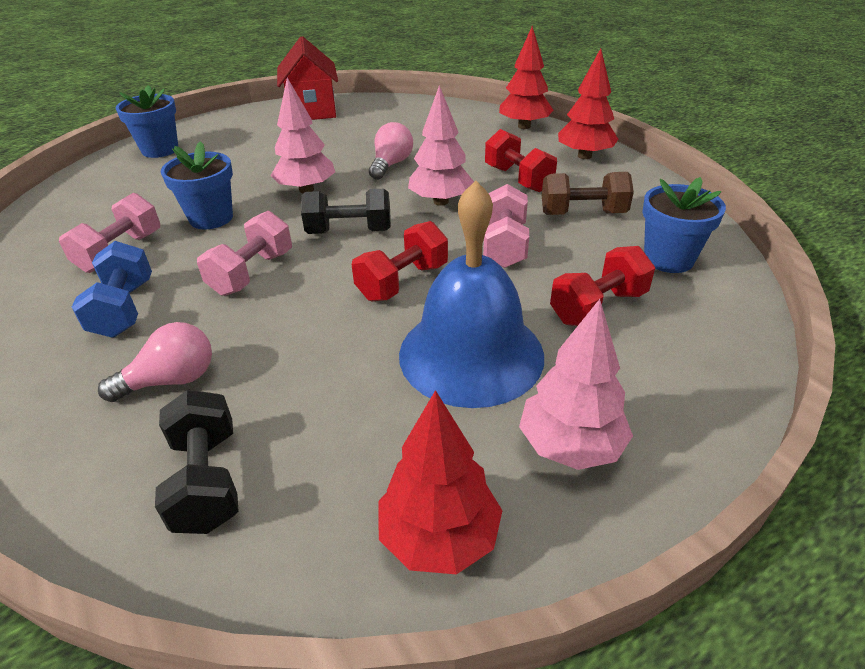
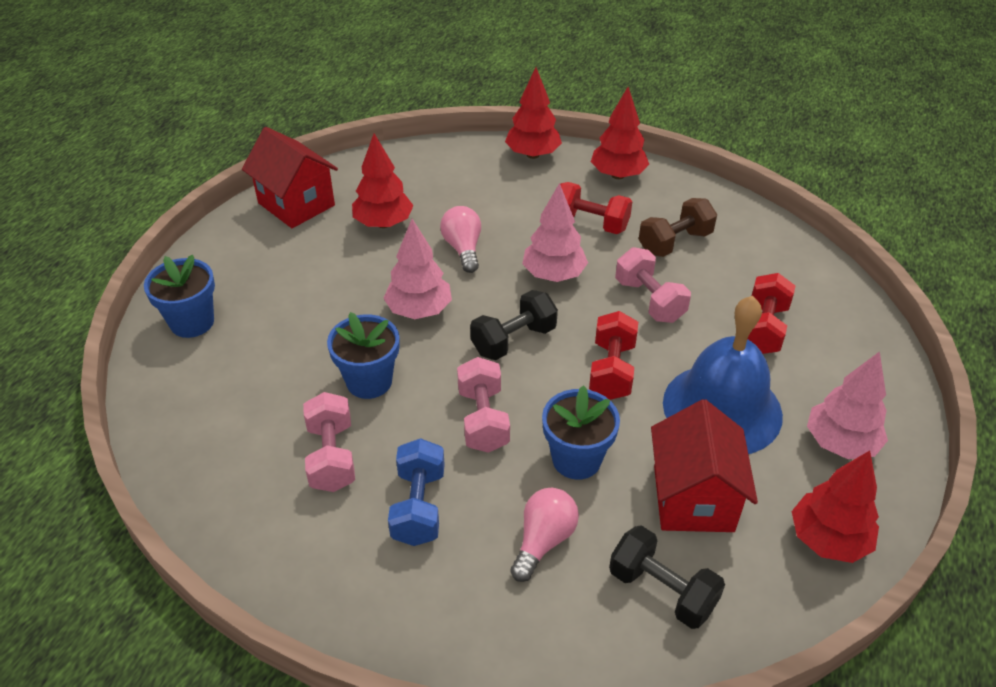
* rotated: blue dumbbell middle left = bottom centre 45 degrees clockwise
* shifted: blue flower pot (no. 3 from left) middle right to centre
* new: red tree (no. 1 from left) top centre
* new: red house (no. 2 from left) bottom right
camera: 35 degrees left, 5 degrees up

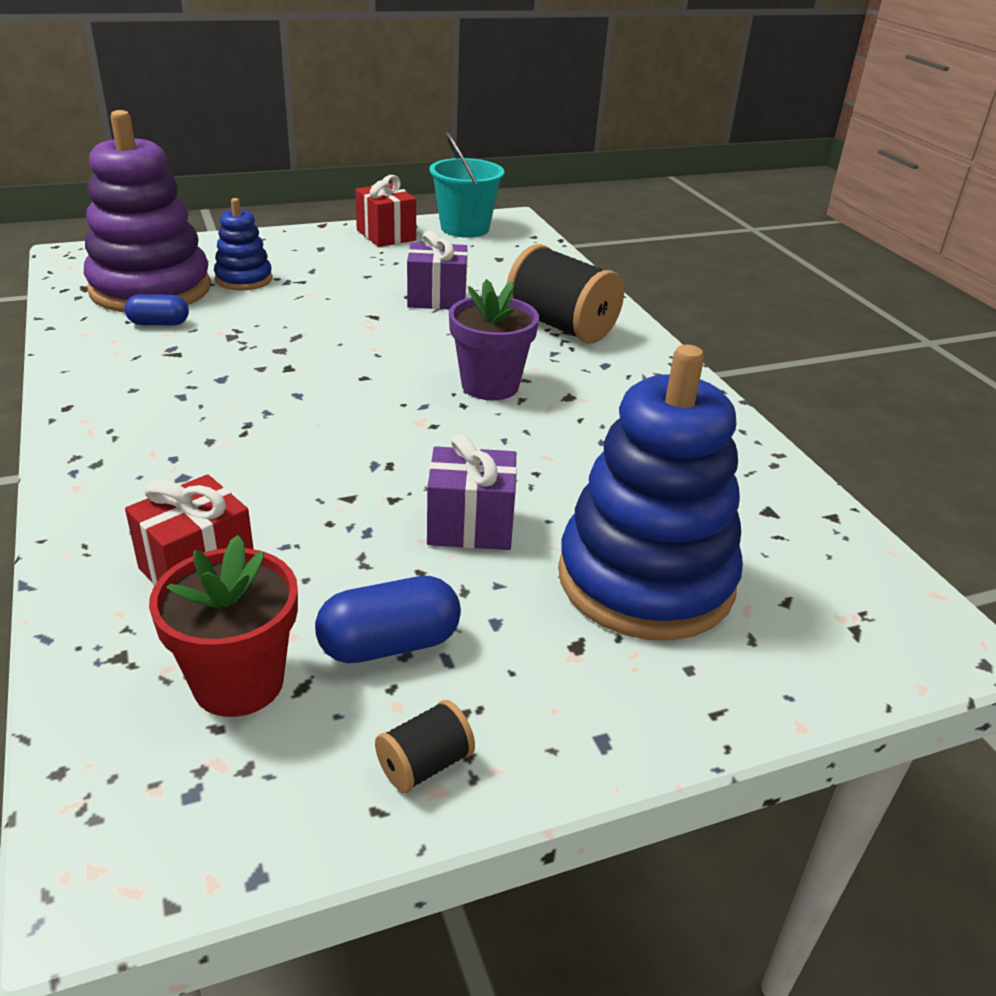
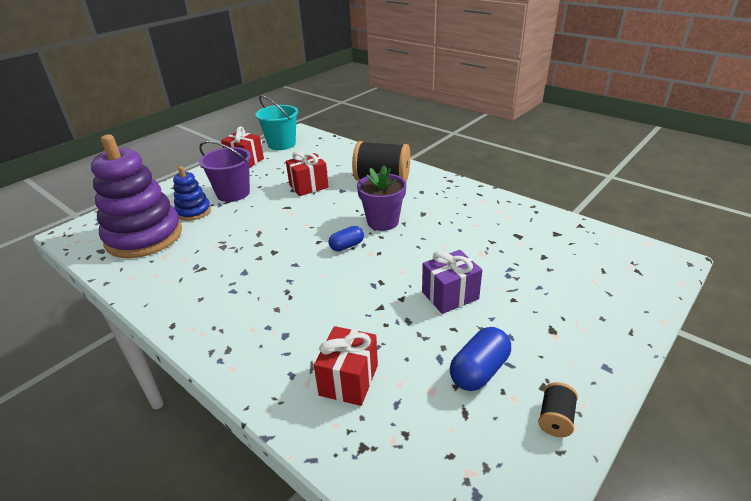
* shifted: blue capsule (no. 1 from left) top left to centre
* gone: red flower pot middle left
* repainted: purple gift (no. 1 from left) top centre to red gift (no. 2 from left) centre
* gone: blue stacking toy (no. 2 from left) centre
* new: purple bucket middle left
camera: 25 degrees left, 0 degrees up

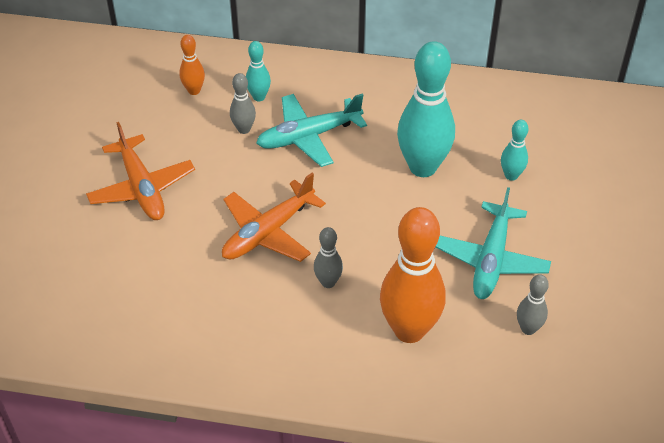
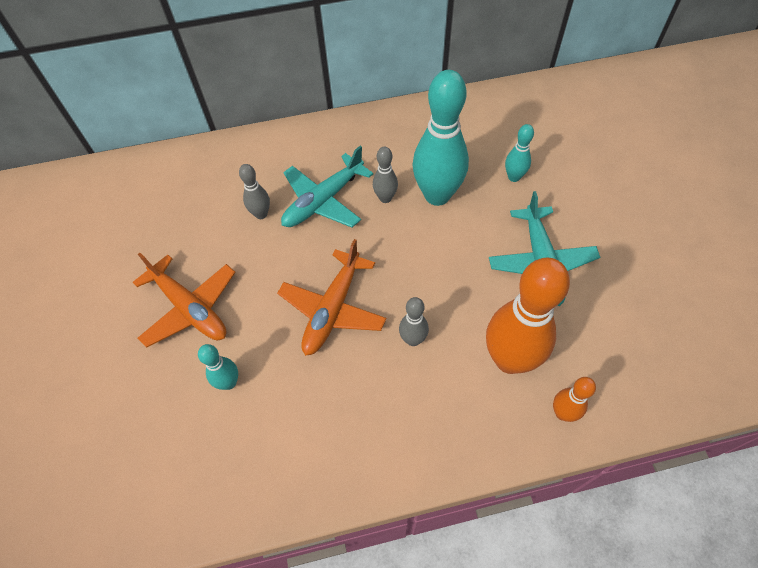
* shifted: orange bowling pin (no. 1 from left in the first image) top left to orange bowling pin (no. 2 from left) bottom right
* shifted: turquoise bowling pin (no. 1 from left) top centre to middle left
* shifted: grey bowling pin (no. 3 from left in the first image) bottom right to grey bowling pin (no. 2 from left) top centre
camera: 20 degrees left, 10 degrees up

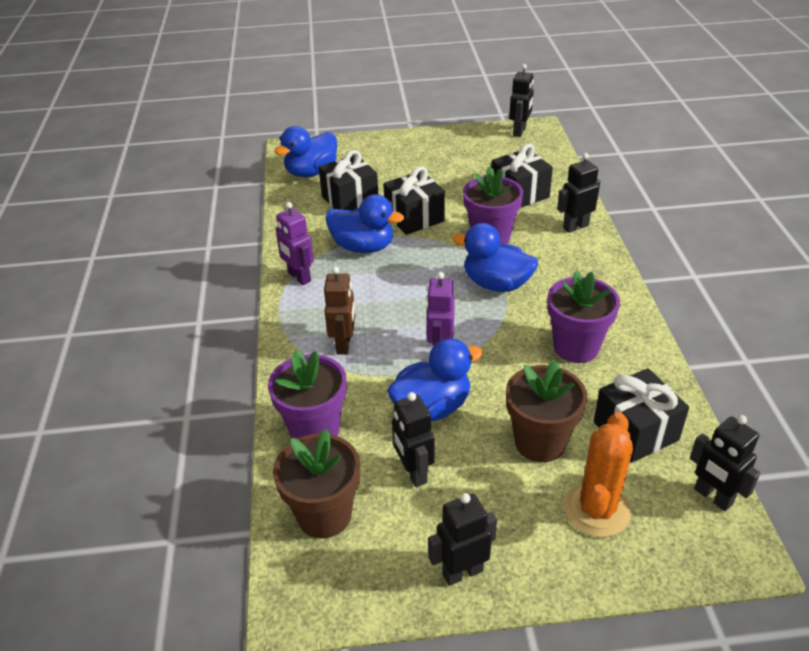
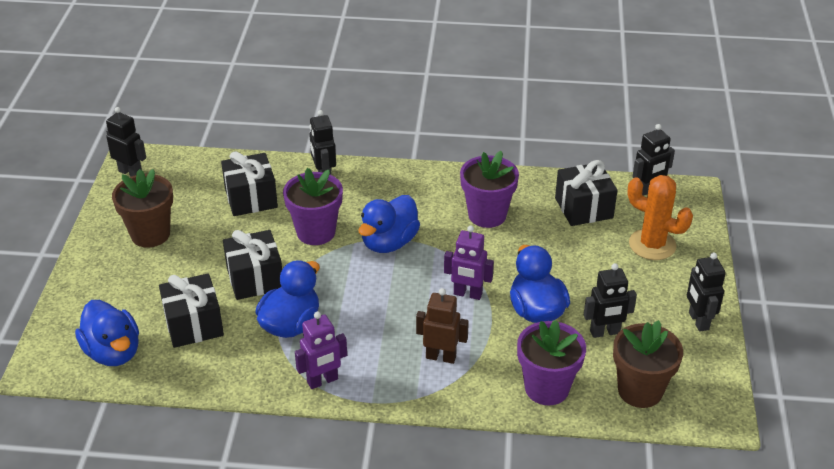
* shifted: brown flower pot (no. 2 from left in the first image) middle right to brown flower pot (no. 1 from left) middle left
camera: 80 degrees left, 0 degrees up

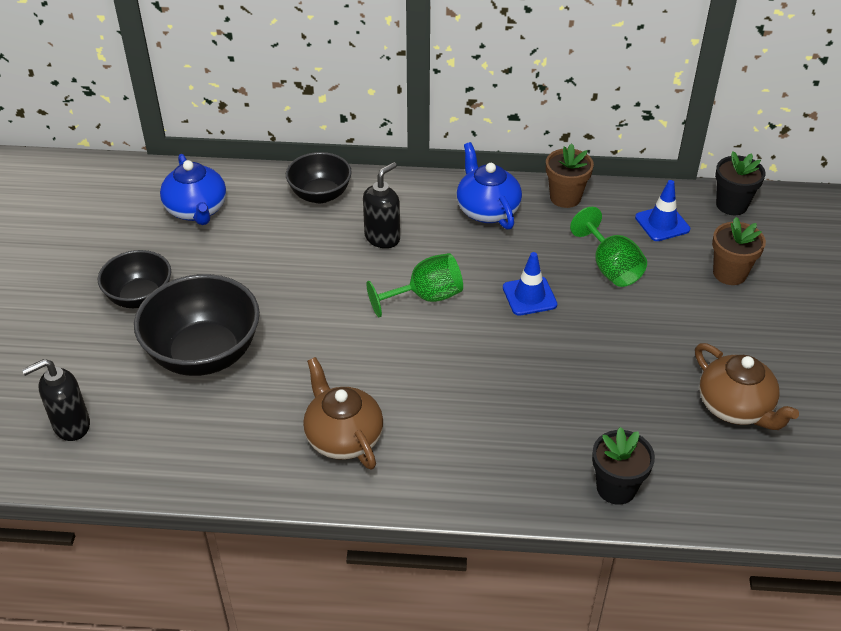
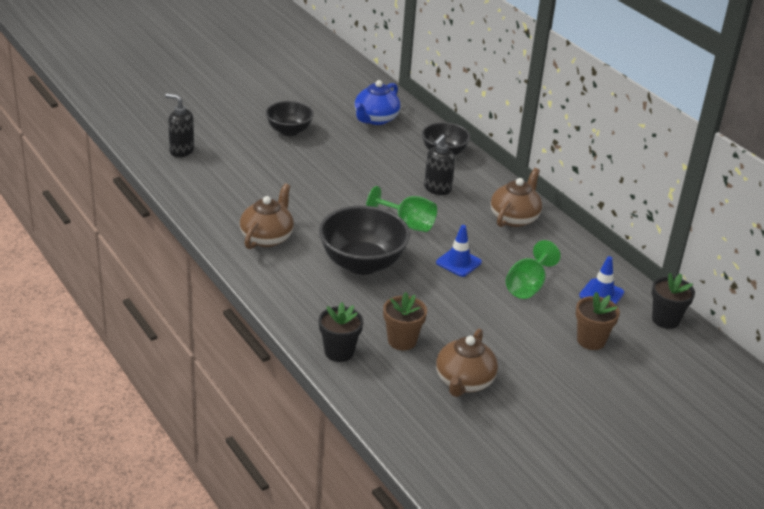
* shifted: black bowl (no. 2 from left) middle left to centre
* rotated: black soap dispenser (no. 2 from left) top centre = top centre 120 degrees clockwise
* repainted: blue teapot (no. 2 from left) top centre to brown teapot (no. 3 from left) middle right
* shifted: brown flower pot (no. 1 from left) top right to centre
camera: 50 degrees right, 10 degrees down

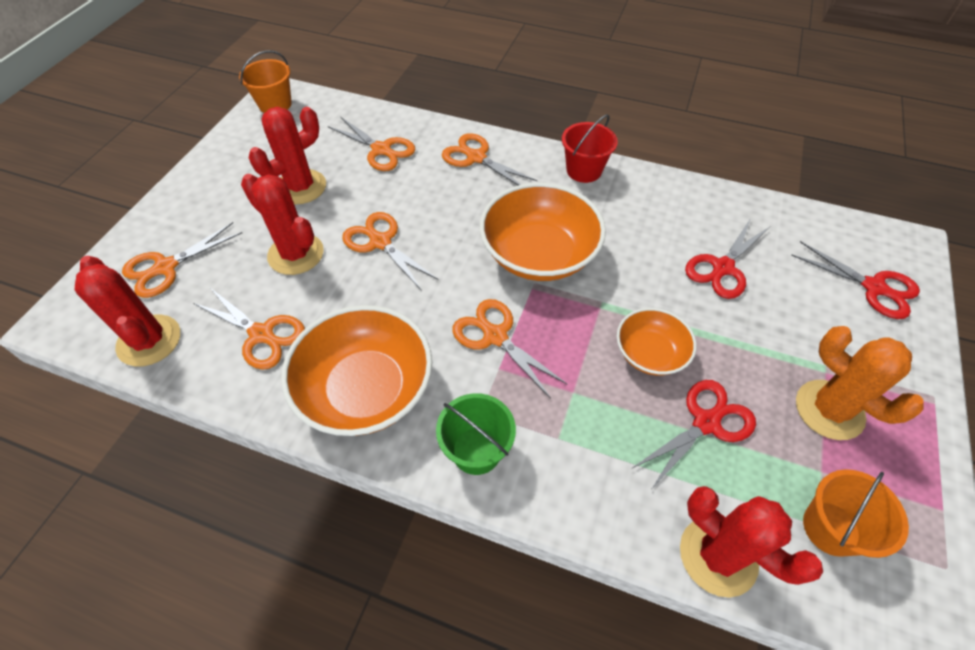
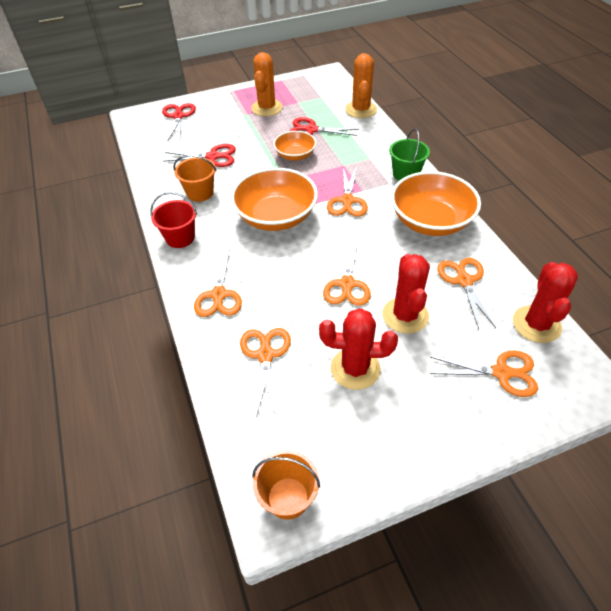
* repainted: red cactus (no. 4 from left) bottom right to orange cactus (no. 2 from left) top centre
* shifted: orange bucket (no. 2 from left in the first image) bottom right to orange bucket (no. 1 from left) top left
camera: 130 degrees left, 5 degrees down

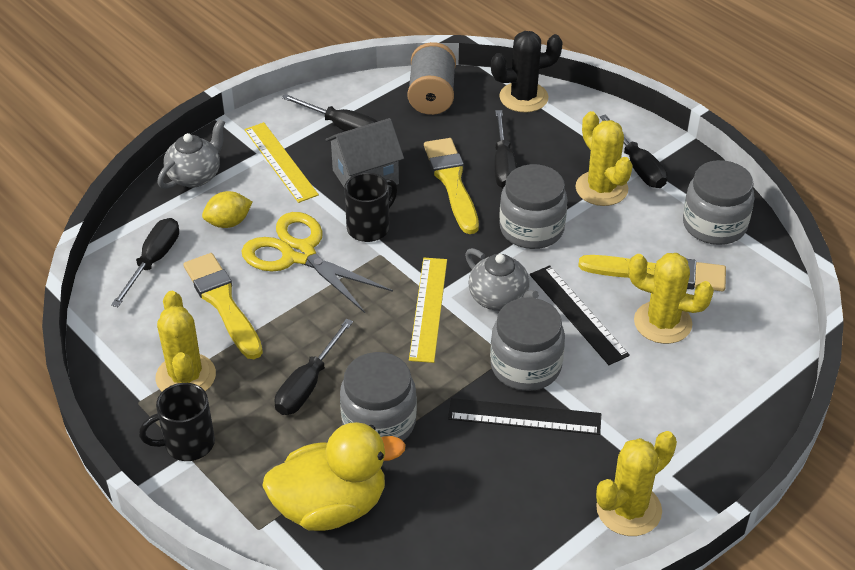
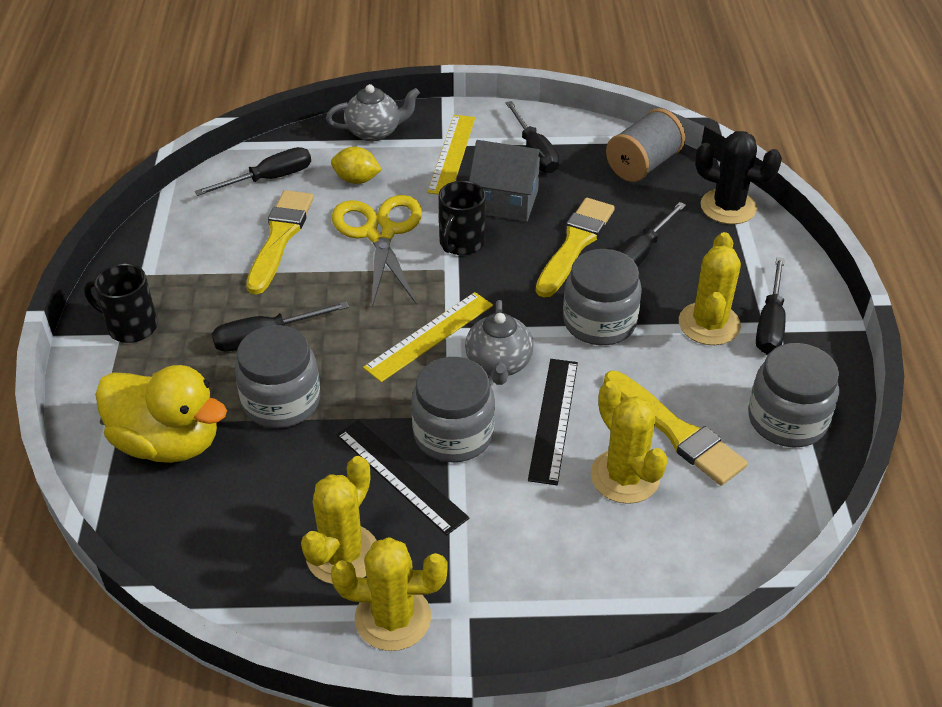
* shifted: yellow cactus (no. 1 from left) middle left to bottom centre
* rotated: black mug (no. 2 from left) centre = top centre 120 degrees clockwise
camera: 40 degrees right, 0 degrees up

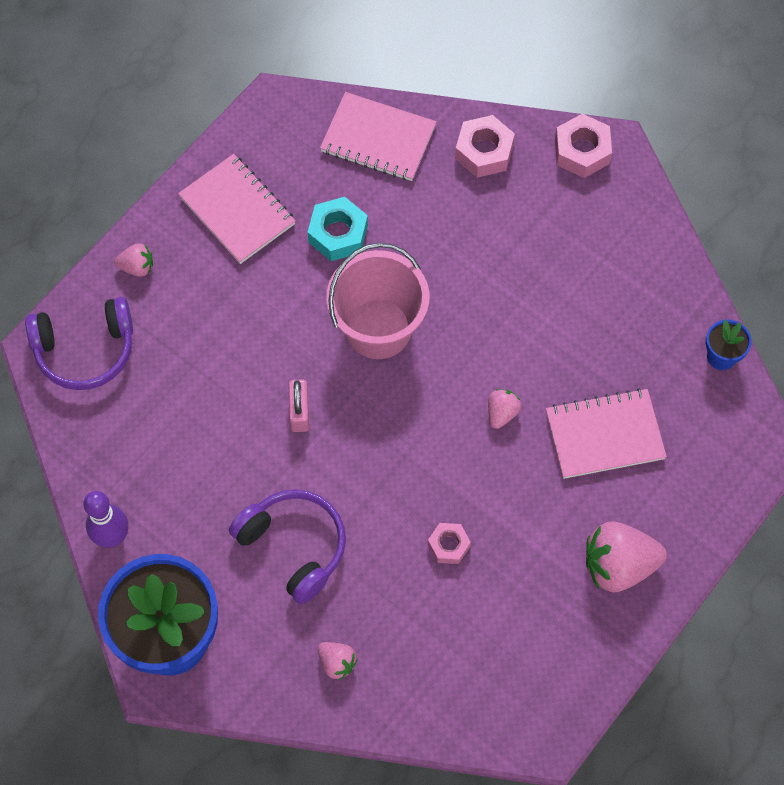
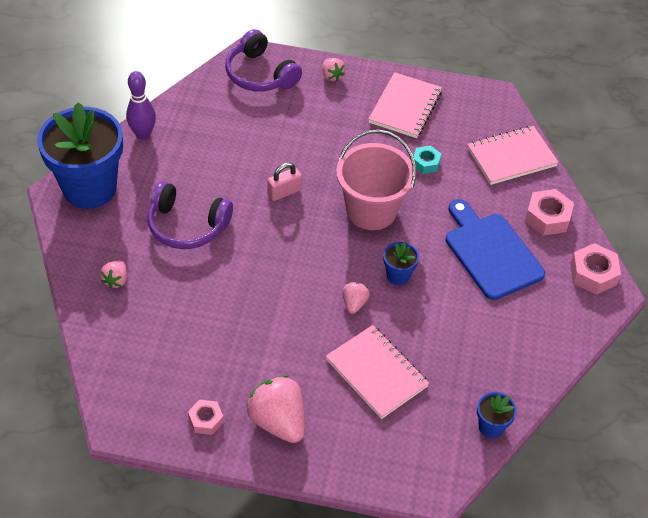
* rotated: purple headphones (no. 2 from left in the first image) bottom centre = middle left 90 degrees clockwise
* scaled: turquoise nut top centre = top centre x0.64
* rotated: pink notebook (no. 2 from left in the first image) top centre = top right 75 degrees clockwise
* shifted: pink nut (no. 1 from left) bottom centre to bottom left
* rotated: pink strawberry (no. 3 from left in the first image) centre = centre 75 degrees counterclockwise
* new: blue flower pot (no. 2 from left) centre
* new: blue cutting board middle right
camera: 60 degrees right, 15 degrees down

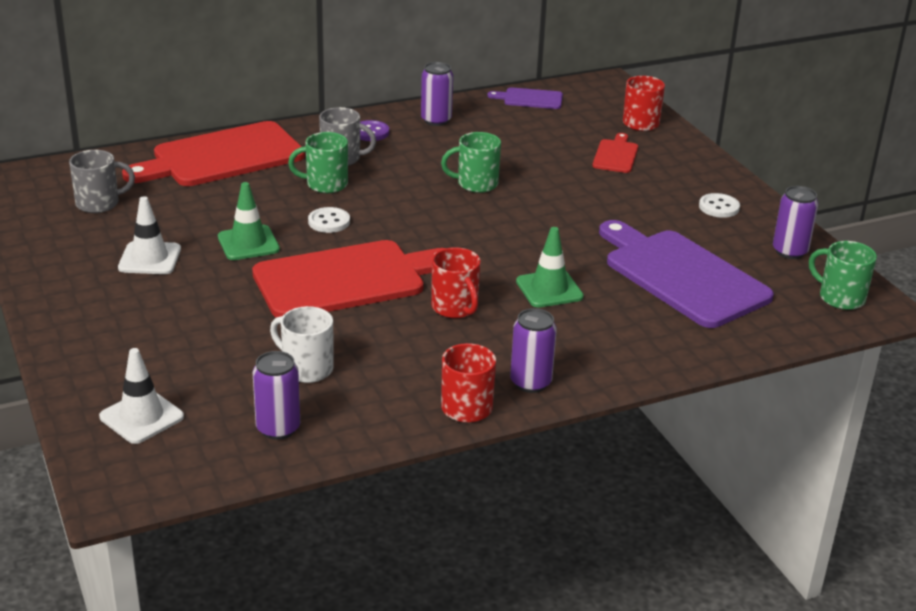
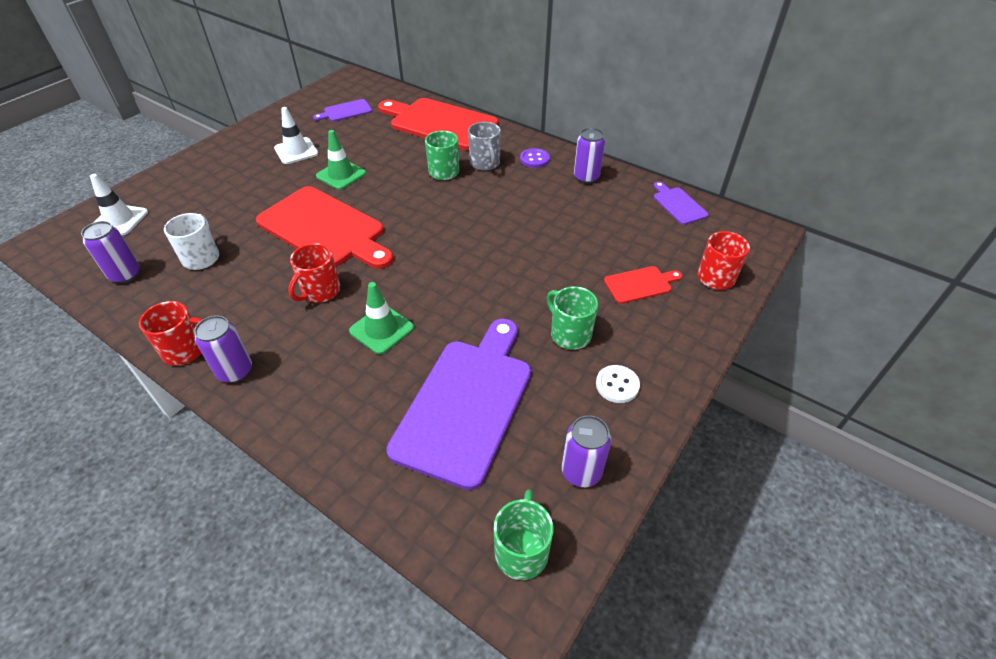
* swapped: grey mug (no. 1 from left) top left to purple cutting board (no. 1 from left) top centre
* gone: white button (no. 1 from left) centre
* shifted: green mug (no. 2 from left in the first image) top centre to green mug (no. 3 from left) centre
camera: 60 degrees right, 15 degrees up

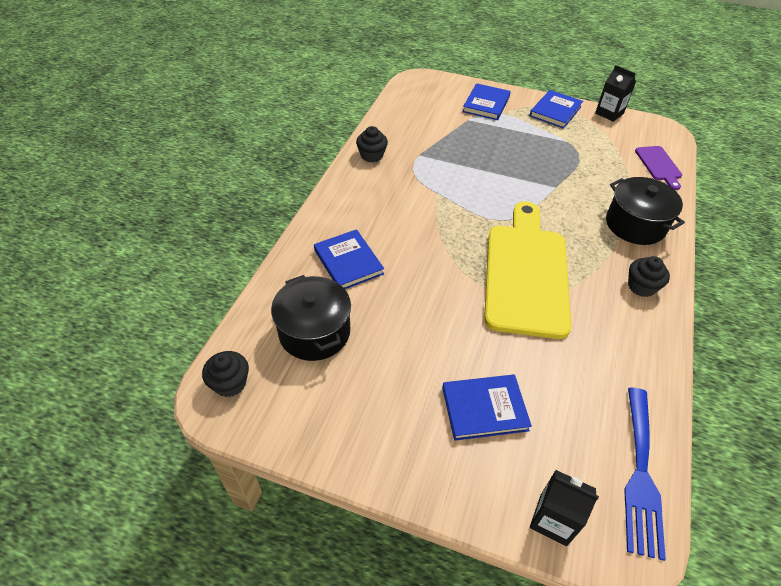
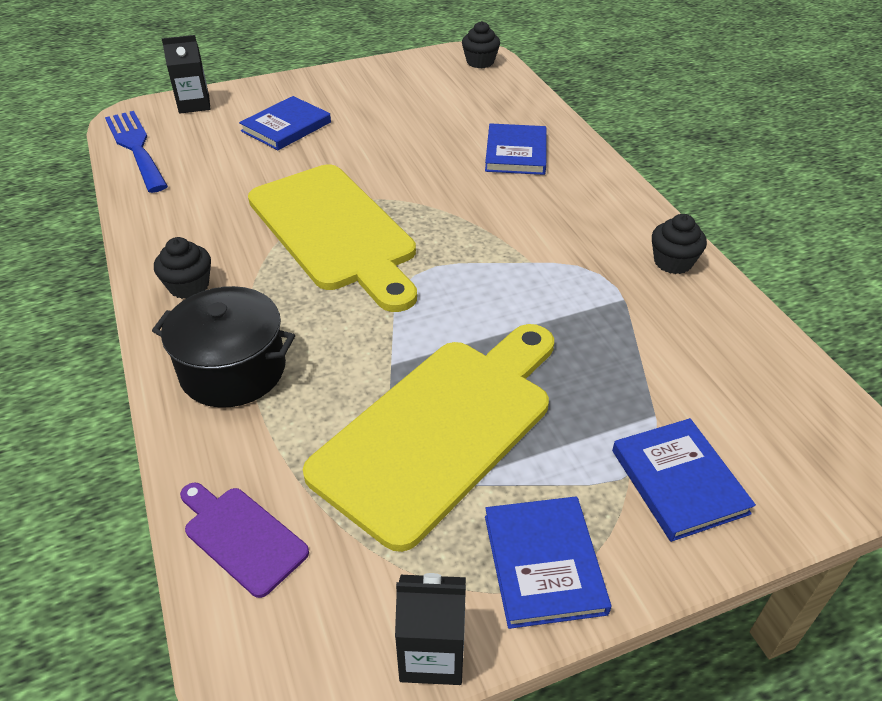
* gone: black pot (no. 1 from left) centre
* rotated: blue book (no. 1 from left in the first image) centre = top centre 75 degrees clockwise
* new: yellow cutting board (no. 2 from left) centre
camera: 140 degrees right, 5 degrees down

